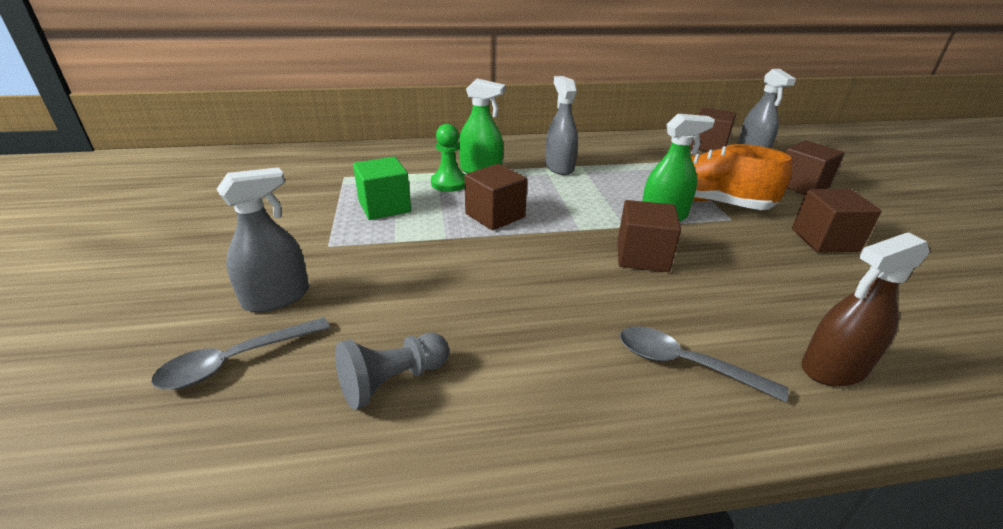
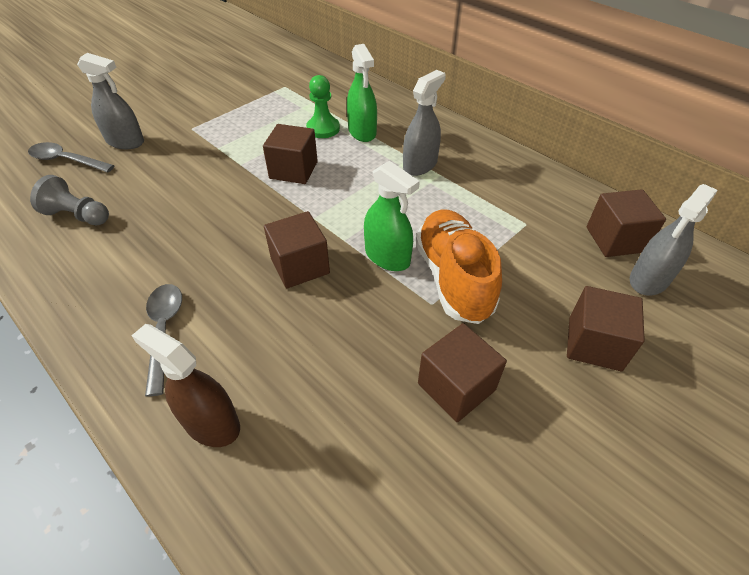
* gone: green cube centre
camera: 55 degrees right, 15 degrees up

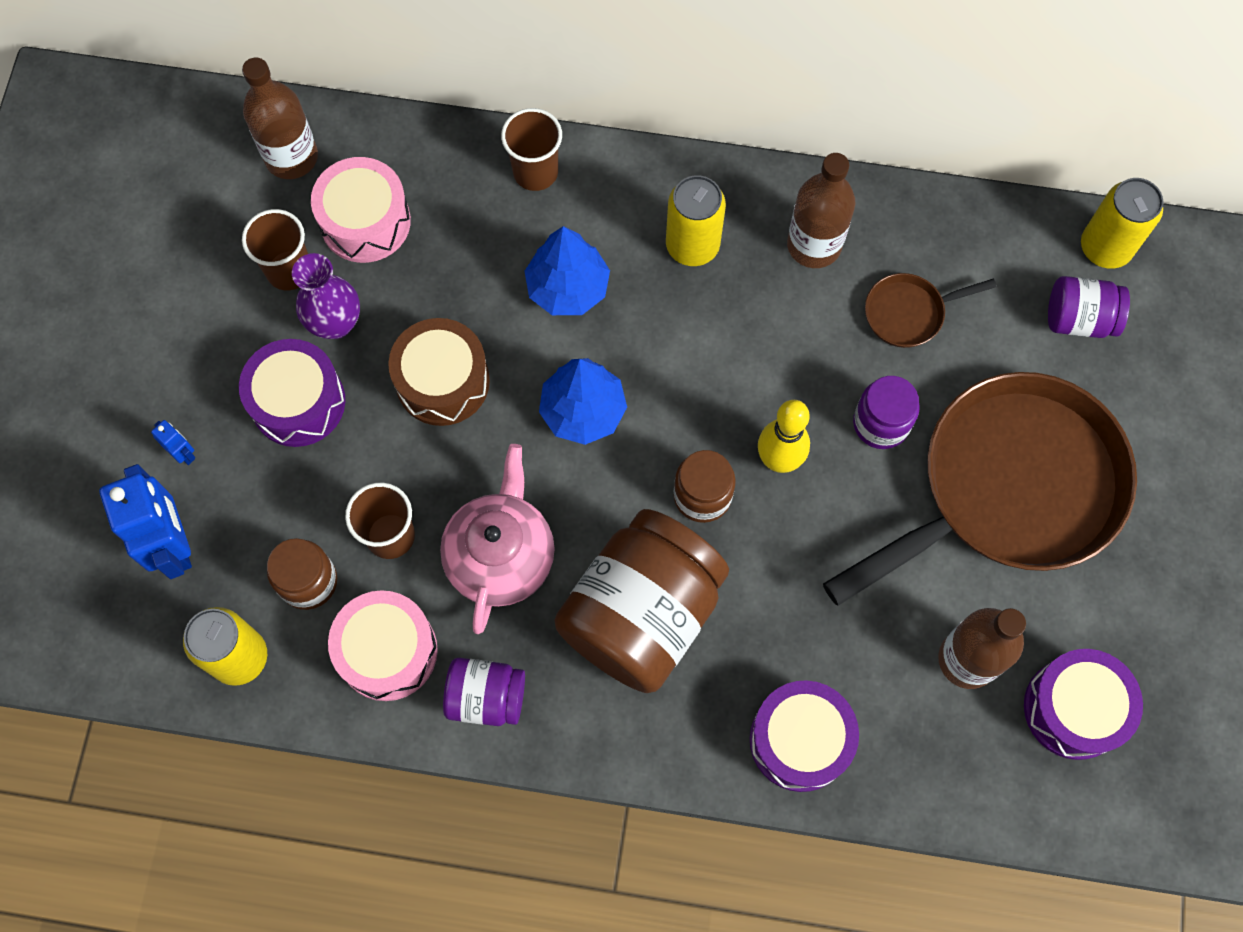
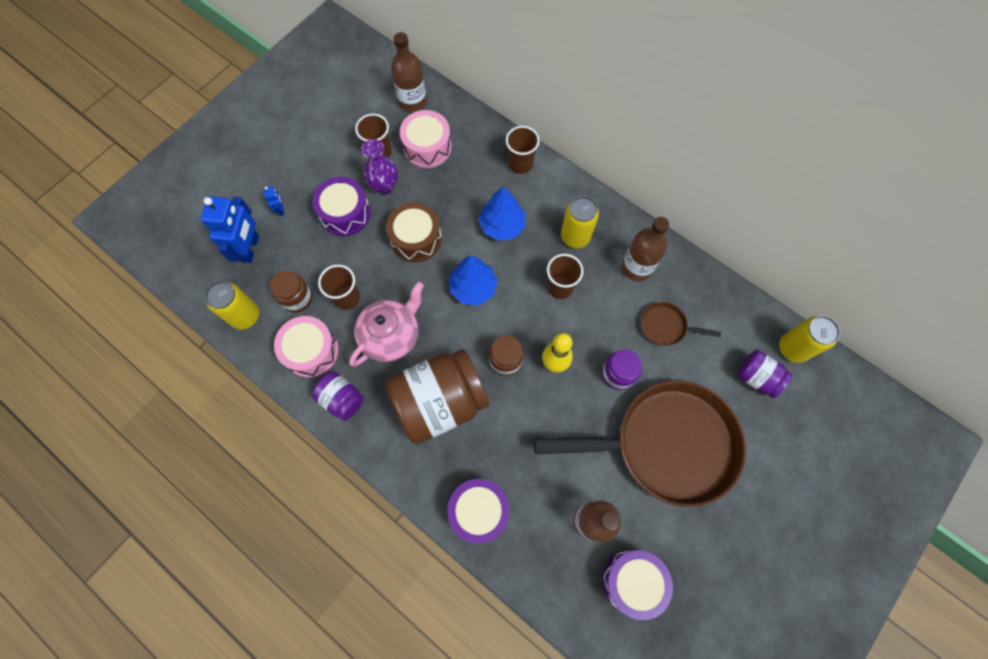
* new: brown cup (no. 4 from left) centre
camera: 30 degrees right, 0 degrees up

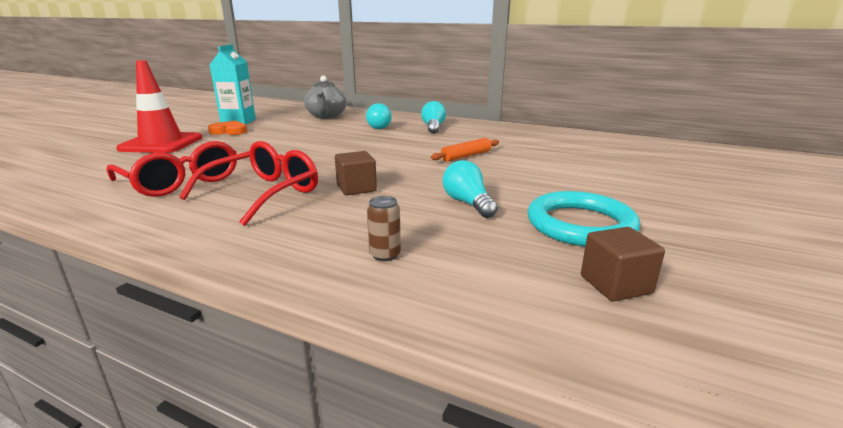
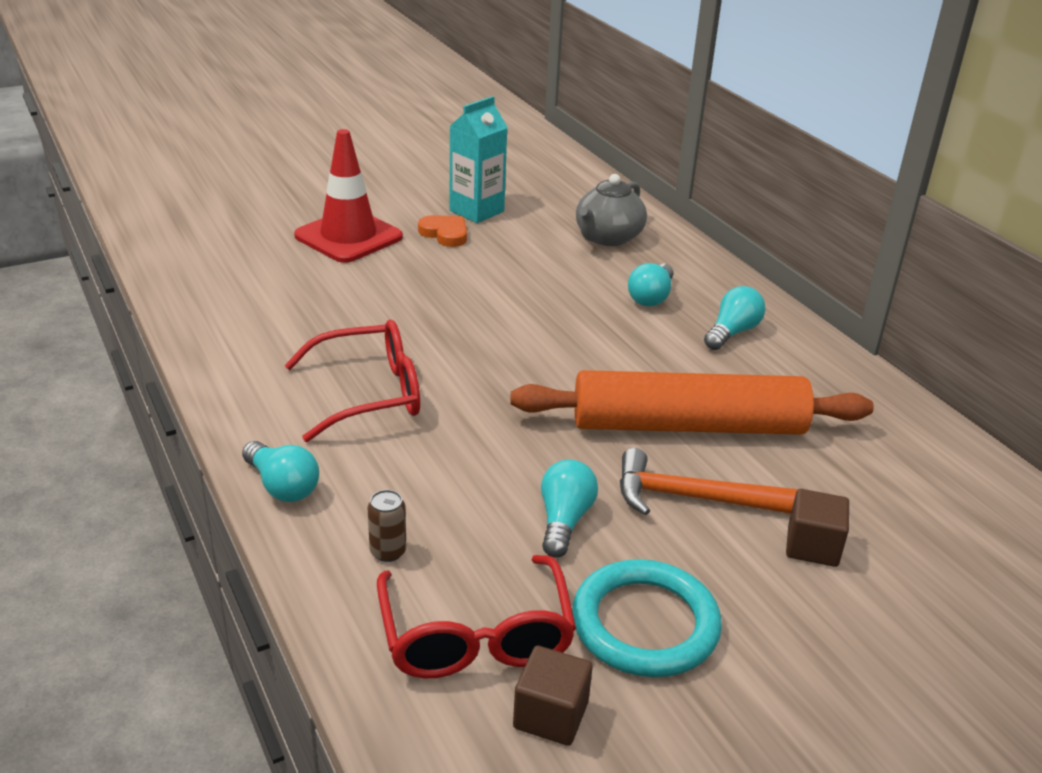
* shifted: red glasses (no. 1 from left in the first image) middle left to red glasses (no. 2 from left) bottom centre
* shifted: brown cube (no. 1 from left in the first image) centre to brown cube (no. 2 from left) bottom right
* scaled: orange rolling pin centre = centre x2.46
* new: turquoise light bulb (no. 1 from left) middle left
* new: orange hammer middle right
camera: 35 degrees right, 10 degrees up

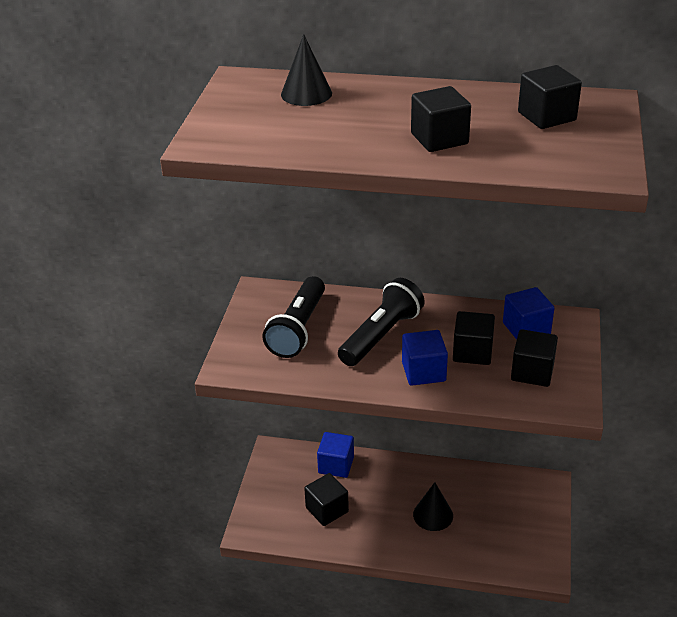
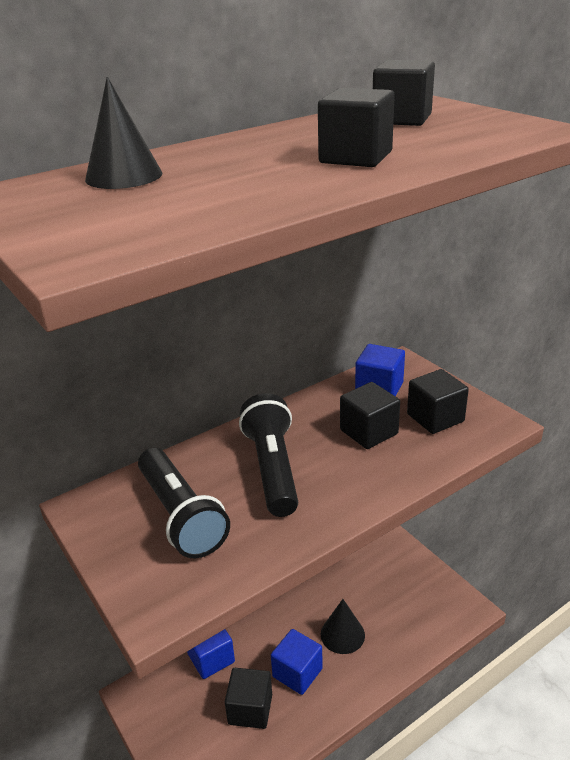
* shifted: blue cube (no. 2 from left) centre to bottom centre
camera: 45 degrees left, 5 degrees down

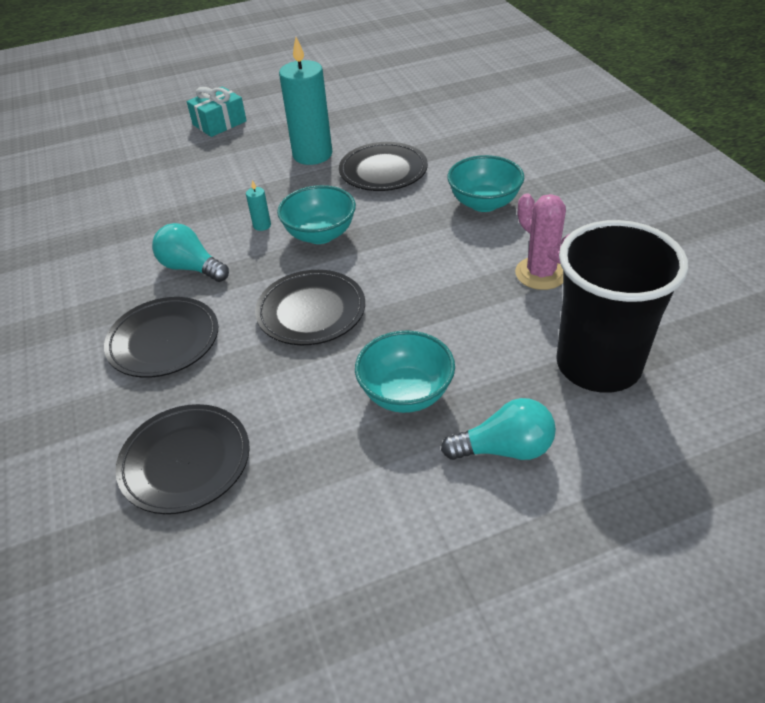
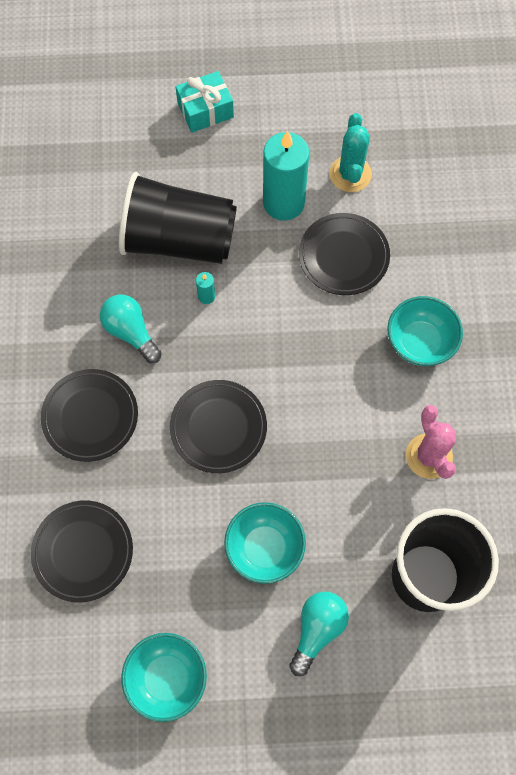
* shifted: turquoise bowl (no. 1 from left) top centre to bottom left
* rotated: turquoise light bulb (no. 2 from left) centre = bottom centre 75 degrees counterclockwise
* new: black cup (no. 1 from left) top centre
* new: turquoise cactus top right
camera: 15 degrees right, 25 degrees up

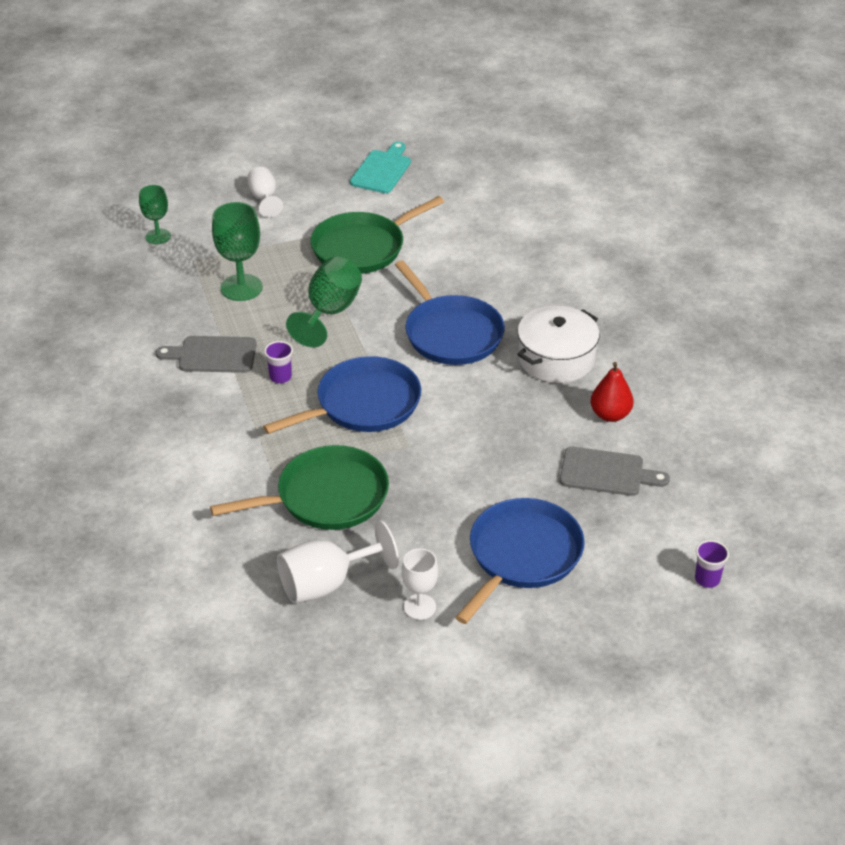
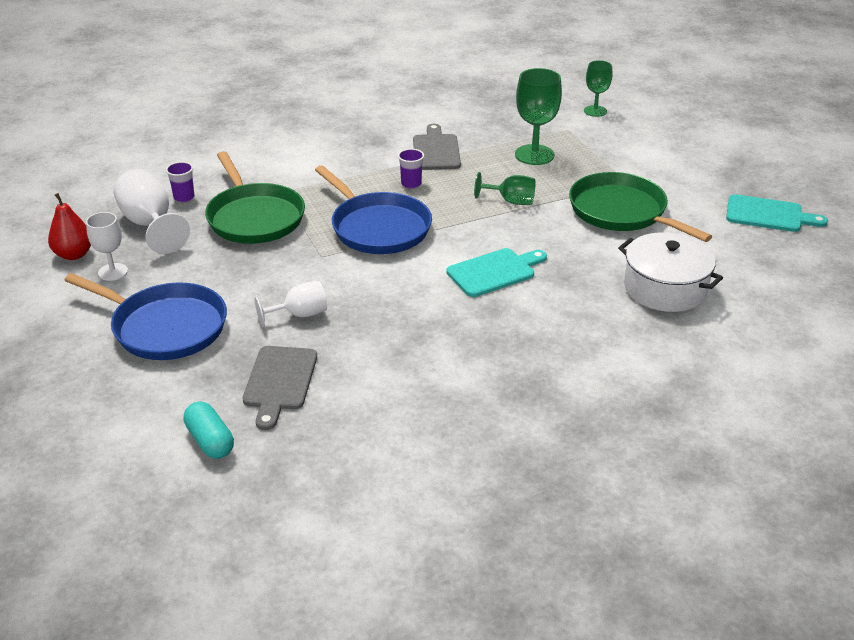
* shifted: white goblet (no. 1 from left in the first image) top left to white goblet (no. 3 from left) centre
* scaled: green goblet (no. 3 from left in the first image) centre = top centre x0.63
* swapped: blue pan (no. 2 from left) centre to turquoise cutting board (no. 1 from left) centre
* shifted: white pot centre to middle right
* shifted: red pear middle right to middle left
* shifted: purple cup (no. 2 from left in the first image) bottom right to purple cup (no. 1 from left) top left
* new: turquoise capsule bottom left
camera: 85 degrees right, 5 degrees down

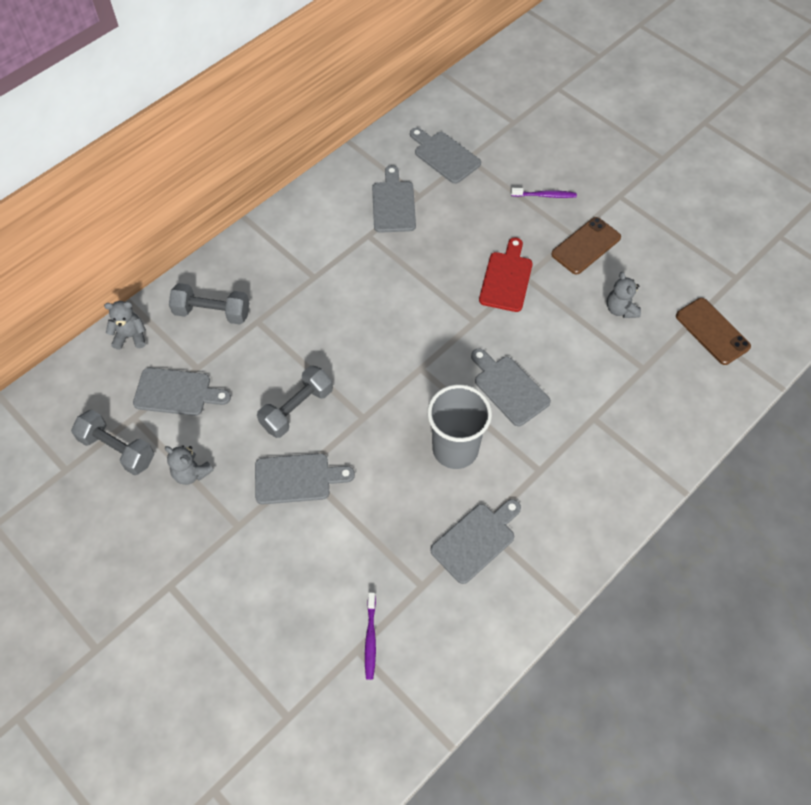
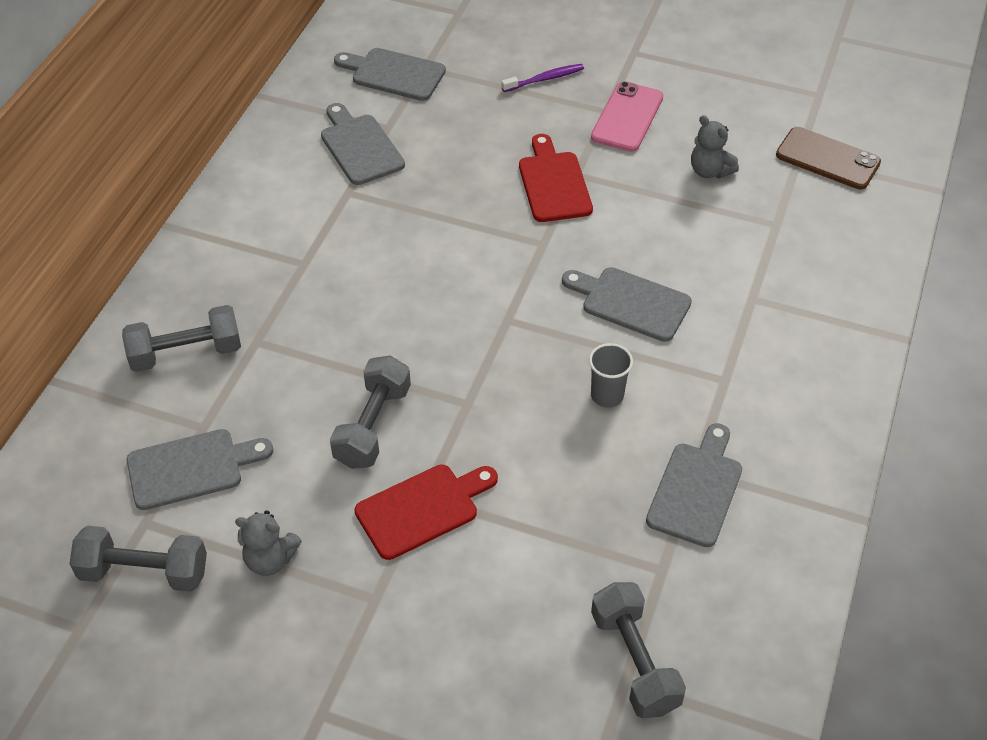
* gone: grey teddy bear (no. 1 from left) middle left
* repainted: grey cutting board (no. 2 from left) centre to red cutting board (no. 1 from left) bottom centre
* swapped: purple toothbrush (no. 1 from left) bottom centre to grey dumbbell (no. 4 from left) bottom centre
* scaled: grey cup centre = centre x0.51
* repainted: brown phone (no. 1 from left) top right to pink phone top centre
camera: 25 degrees left, 10 degrees down

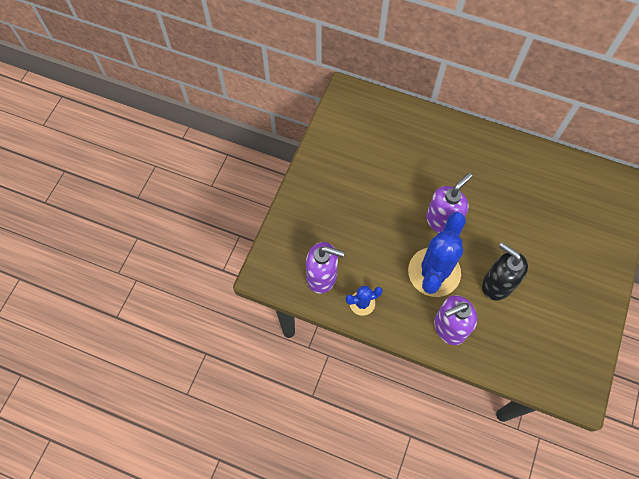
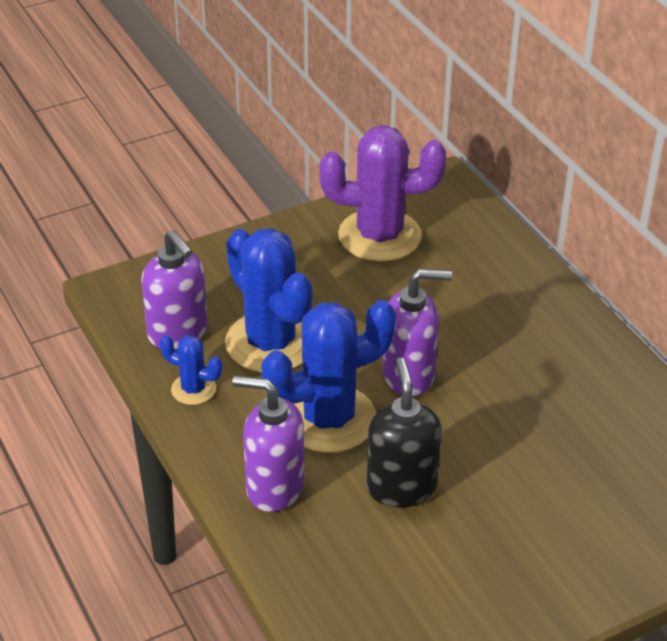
* new: blue cactus (no. 2 from left) centre
* new: purple cactus top centre
camera: 40 degrees right, 25 degrees down

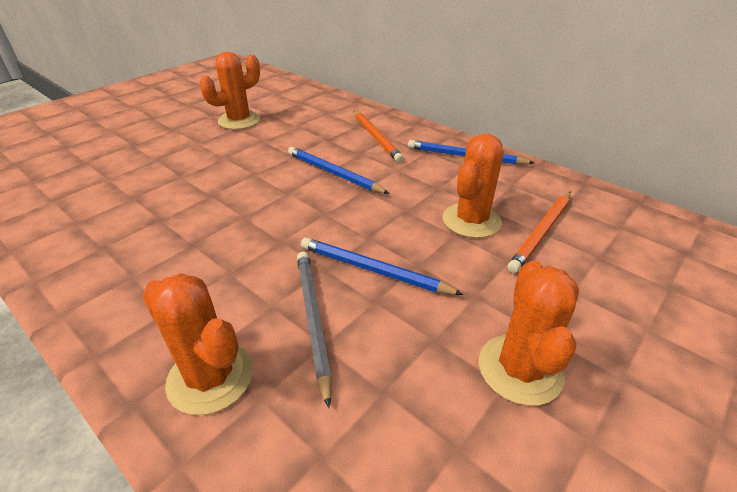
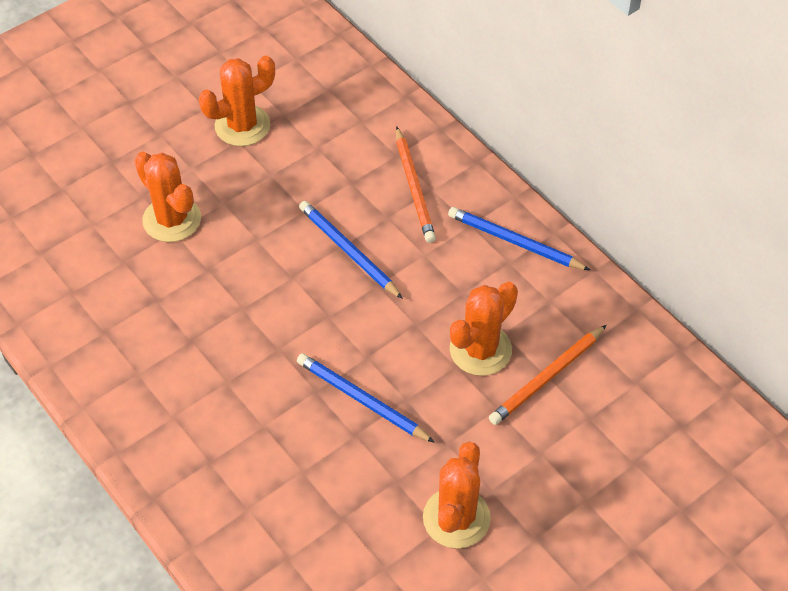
* shifted: orange cactus (no. 1 from left) bottom left to middle left
* gone: grey pencil bottom centre
camera: 10 degrees right, 15 degrees up

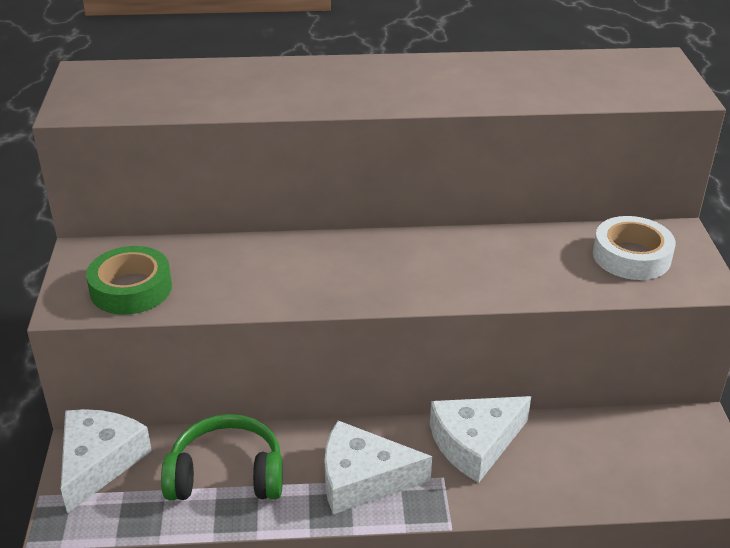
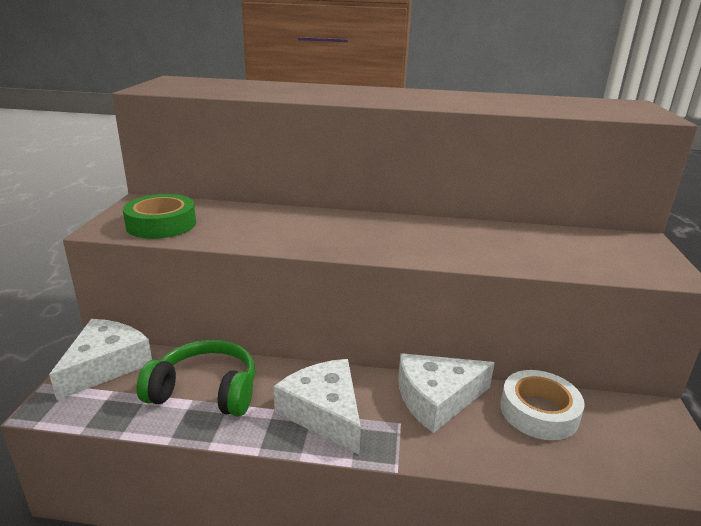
* rotated: white cheese (no. 2 from left) bottom centre = bottom centre 45 degrees clockwise
* shifted: white tape middle right to bottom right
camera: 10 degrees right, 10 degrees down

